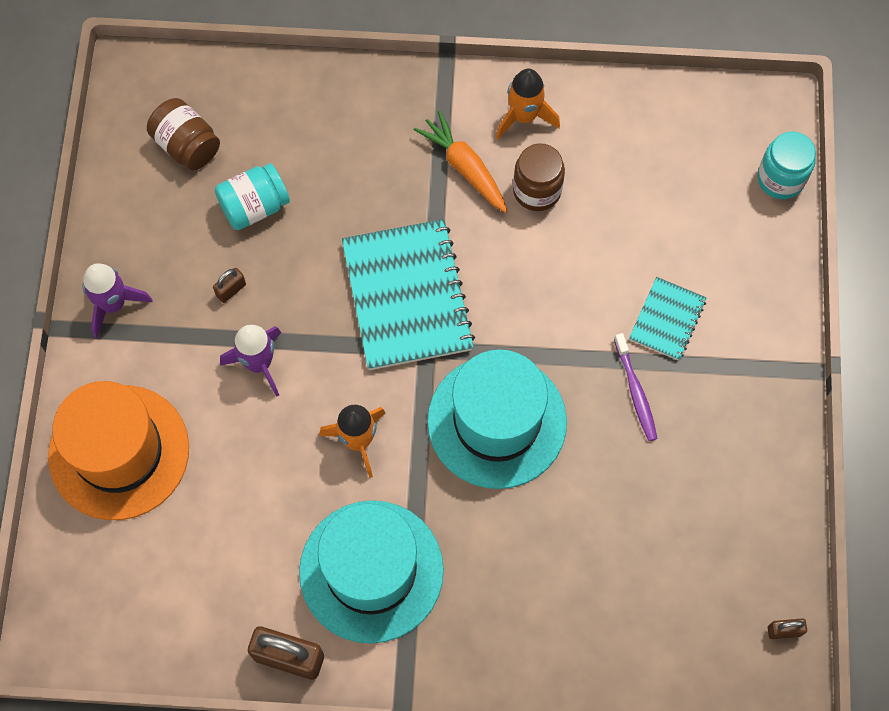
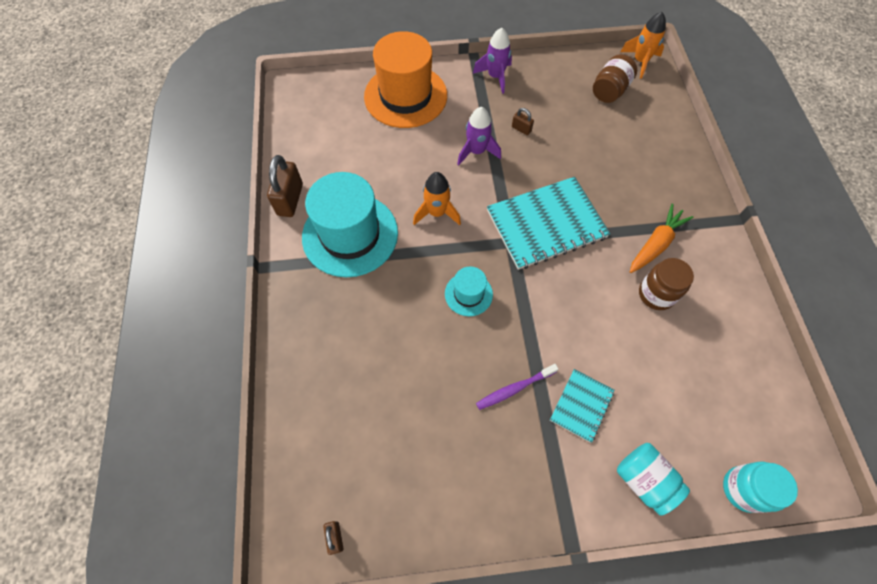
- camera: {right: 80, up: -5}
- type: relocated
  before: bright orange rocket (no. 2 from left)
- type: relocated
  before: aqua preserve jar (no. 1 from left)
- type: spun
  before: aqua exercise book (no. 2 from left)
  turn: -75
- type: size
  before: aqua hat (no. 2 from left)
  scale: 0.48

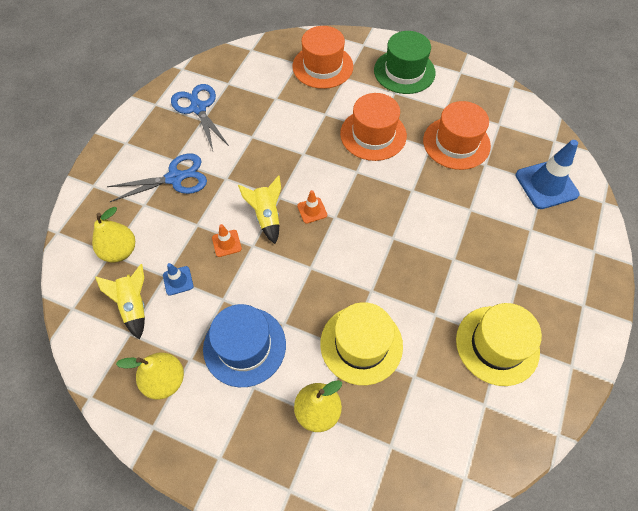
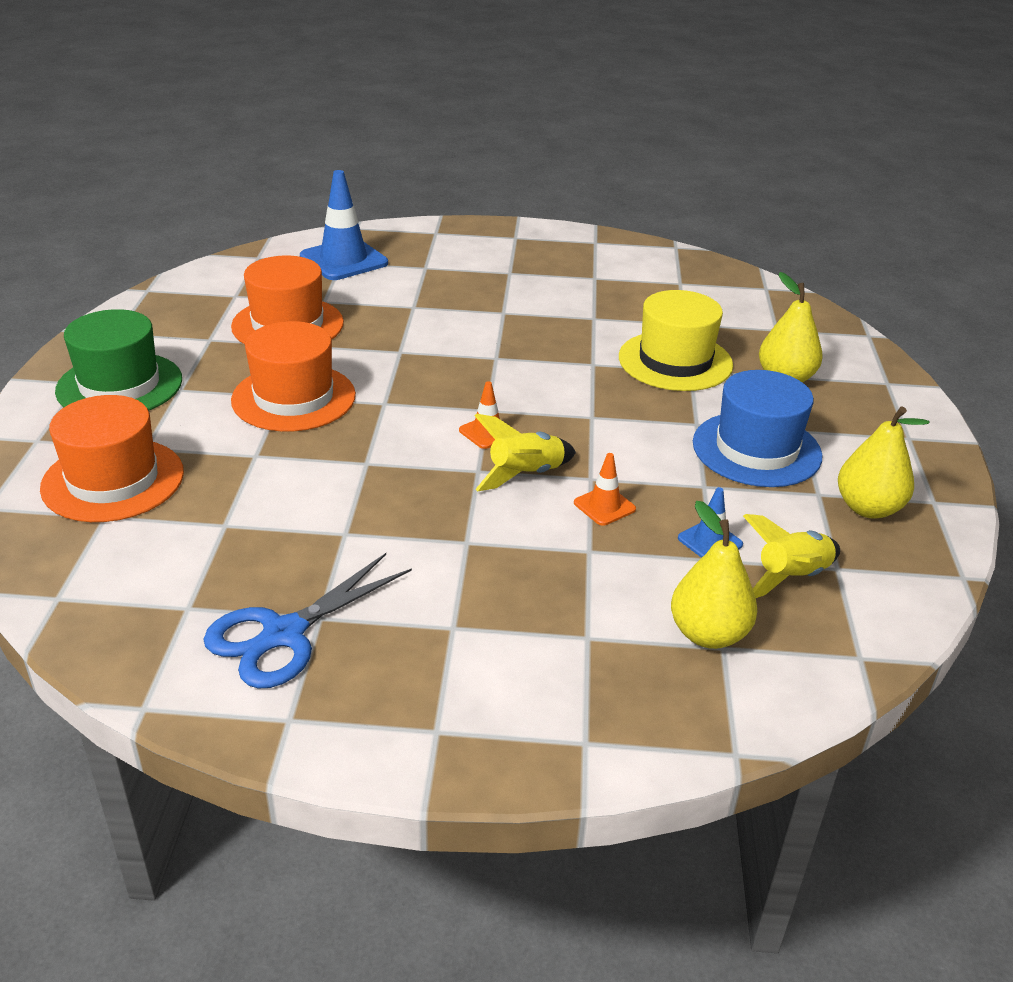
- camera: {right: -110, up: -25}
- type: missing
  before: blue pair of scissors (no. 1 from left)
- type: missing
  before: bright yellow hat (no. 2 from left)

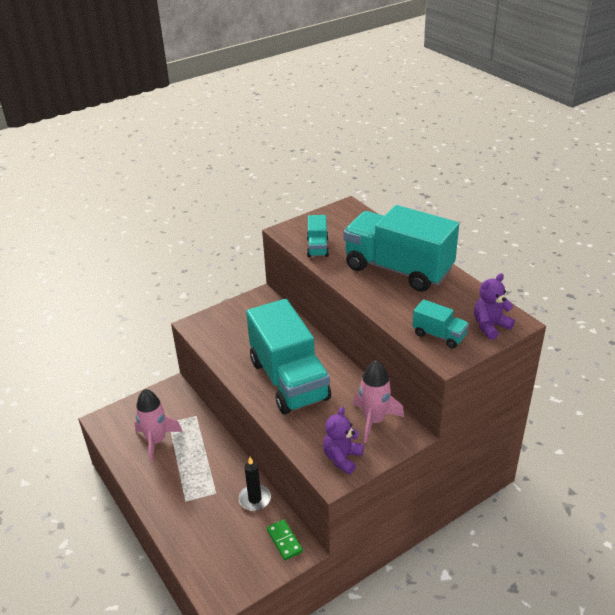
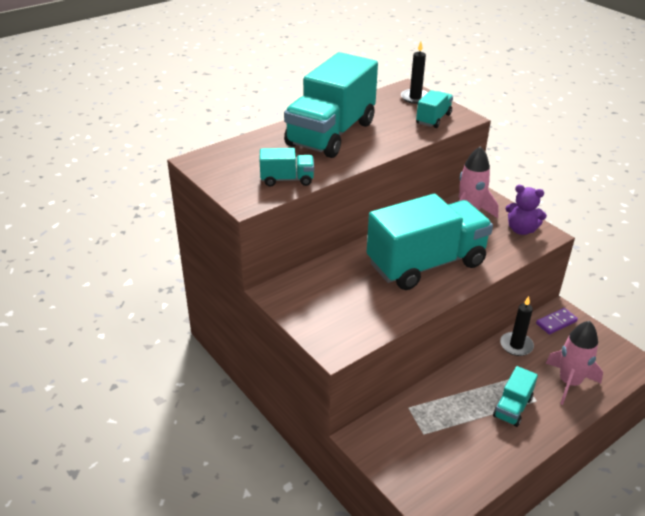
- camera: {right: -95, up: 0}
- type: exchanged
  before: violet teddy bear (no. 2 from left)
  after: ebony wax candle (no. 1 from left)
- type: relocated
  before: rose-pink rocket (no. 1 from left in the first image)
  after: rose-pink rocket (no. 2 from left)
- type: colour
  before: green domino
  after: violet domino
- type: appeared
  after: aqua lorry (no. 5 from left)

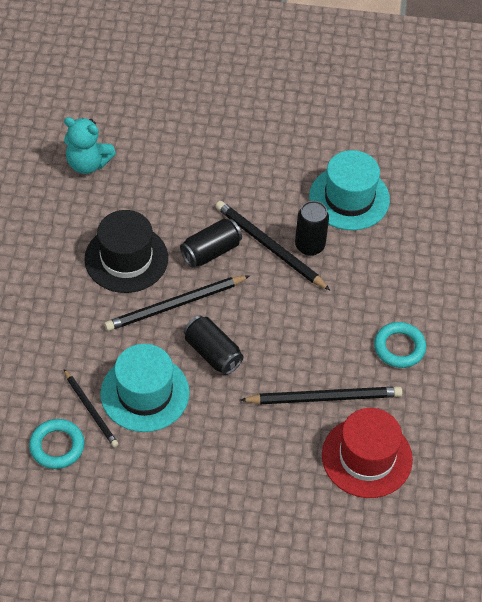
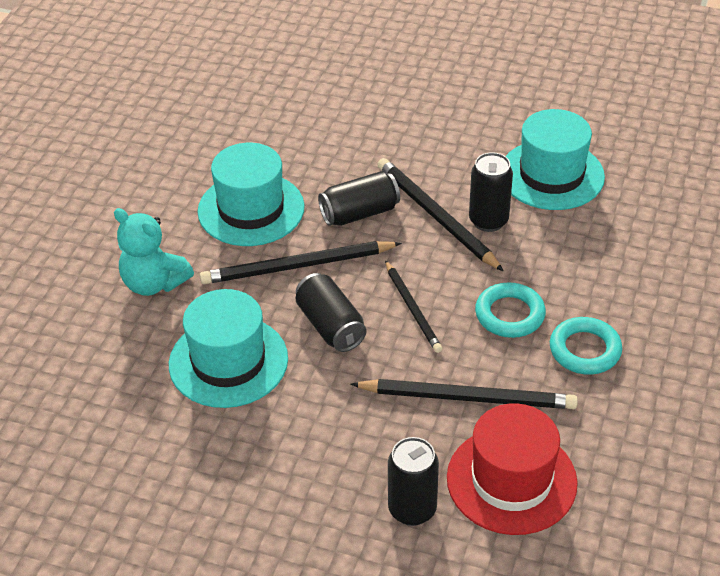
- camera: {right: 15, up: -10}
- type: relocated
  before: aqua teddy bear
- type: colour
  before: ebony hat
  after: aqua hat (no. 2 from left)
- type: relocated
  before: ebony lead pencil (no. 1 from left in the first image)
  after: ebony lead pencil (no. 2 from left)
- type: relocated
  before: aqua ring (no. 1 from left)
- type: appeared
  after: ebony soda can (no. 3 from left)

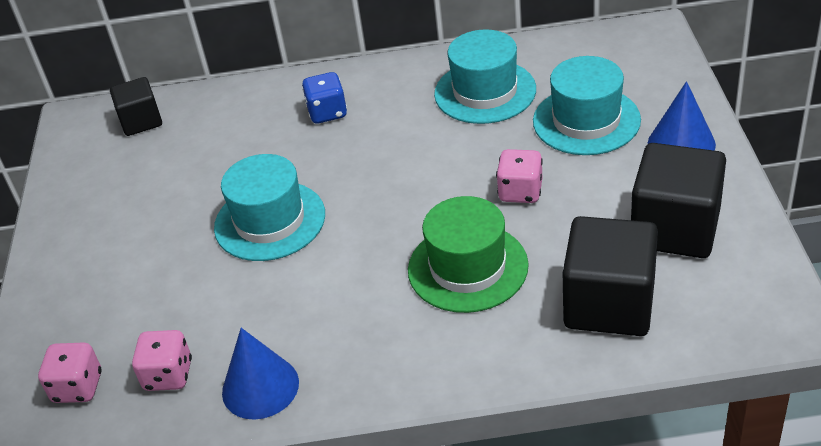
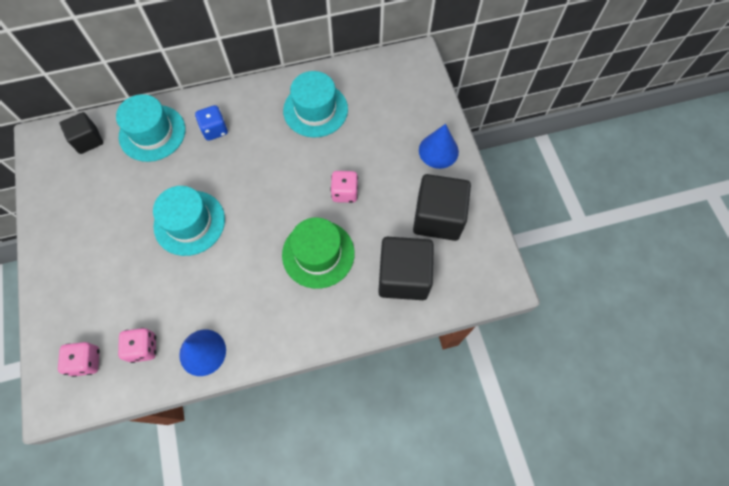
- camera: {right: -15, up: 25}
- type: relocated
  before: aqua hat (no. 3 from left in the first image)
  after: aqua hat (no. 1 from left)

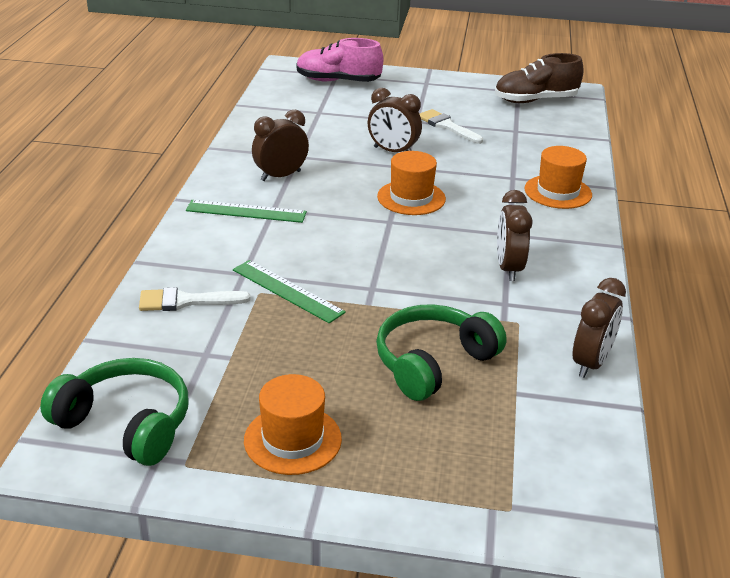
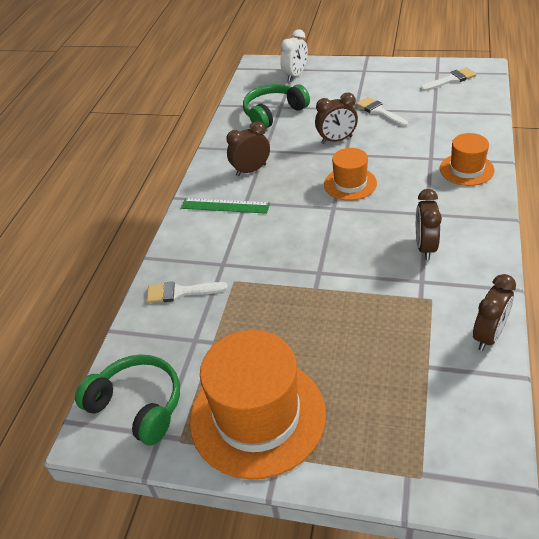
- camera: {right: 10, up: 10}
- type: exchanged
  before: rose-pink lace-up shoe
  after: white clock
- type: exchanged
  before: brown lace-up shoe
  after: white brush (no. 3 from left)
- type: spun
  before: brown clock (no. 2 from left)
  turn: -45
- type: missing
  before: green straightedge (no. 2 from left)
- type: relocated
  before: green headphones (no. 2 from left)
- type: size
  before: bright orange hat (no. 1 from left)
  scale: 1.88

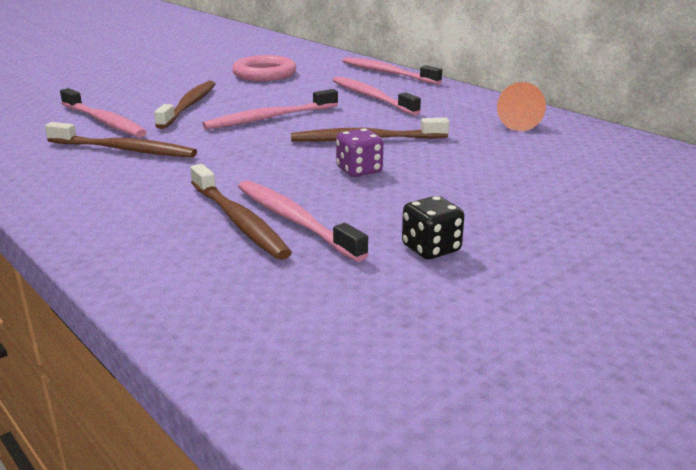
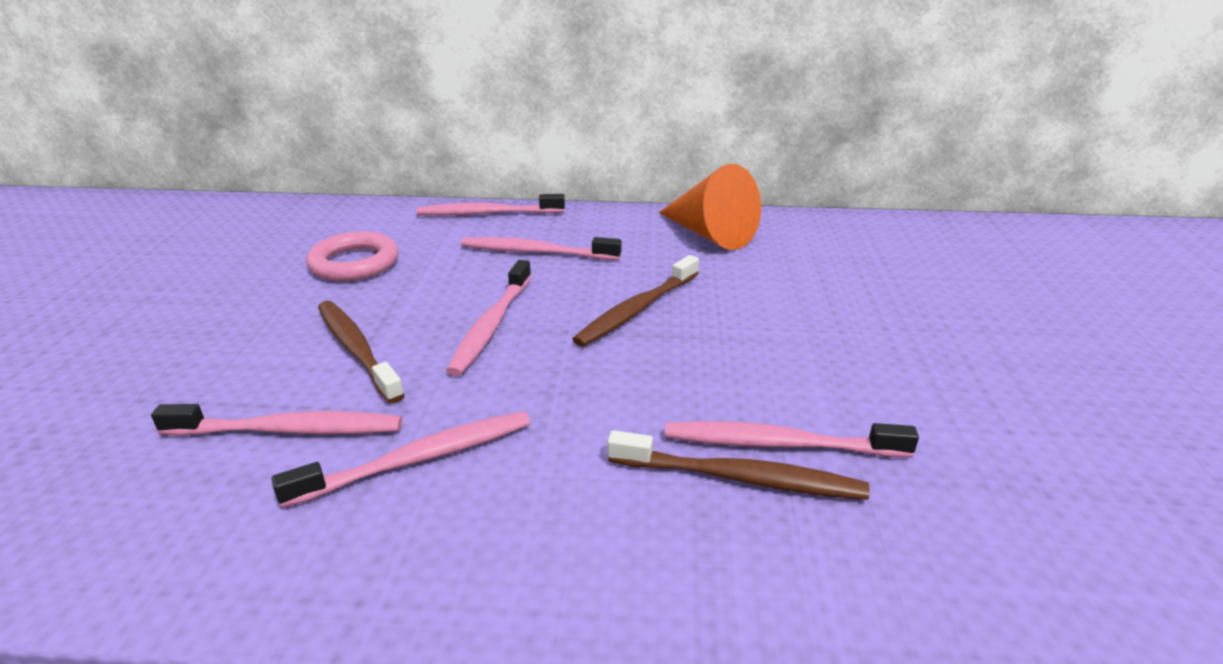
- camera: {right: -45, up: 5}
- type: size
  before: bright orange cone shape
  scale: 1.65
- type: colour
  before: brown tooth brush (no. 1 from left)
  after: rose-pink tooth brush (no. 2 from left)
- type: missing
  before: violet die
- type: missing
  before: ebony die

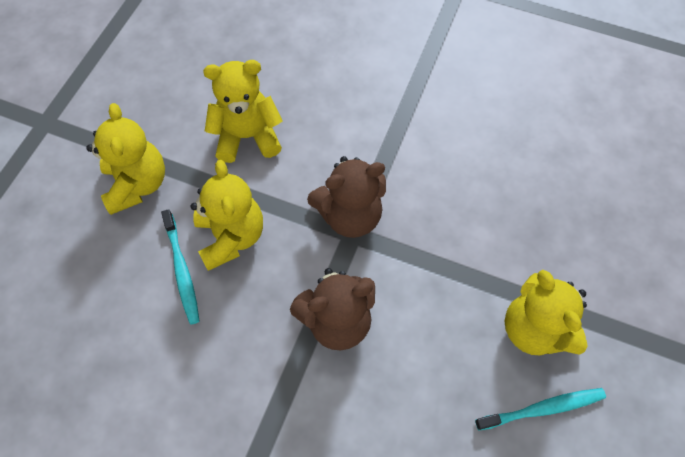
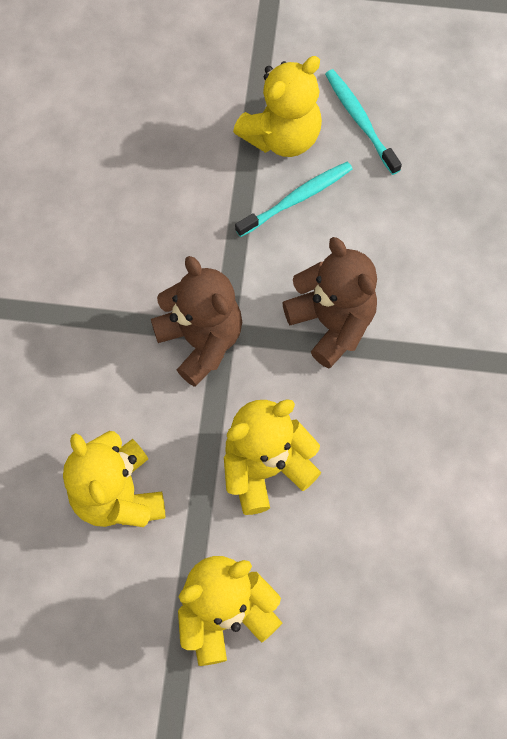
- camera: {right: -105, up: 5}
- type: relocated
  before: aqua tooth brush (no. 1 from left)

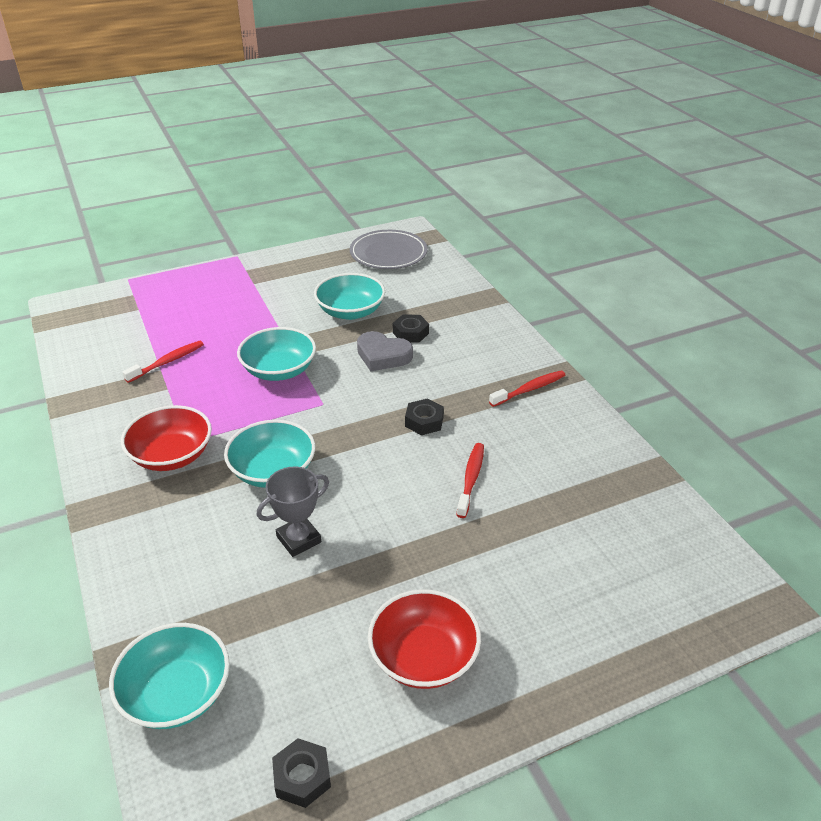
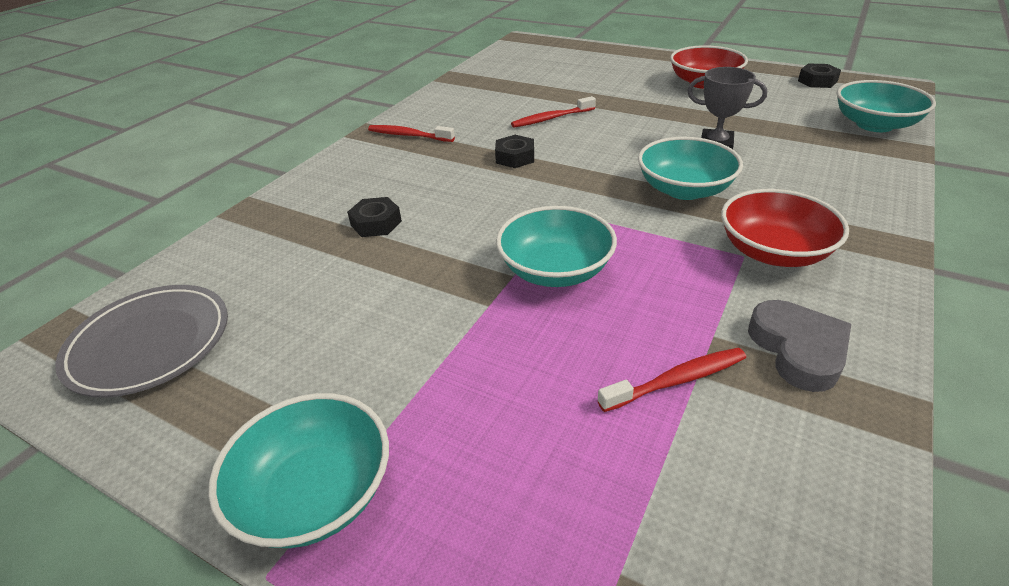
- camera: {right: -125, up: 0}
- type: relocated
  before: aqua serving bowl (no. 4 from left in the first image)
  after: aqua serving bowl (no. 1 from left)
- type: relocated
  before: ash-grey heart shape
- type: spun
  before: crimson tooth brush (no. 1 from left in the first image)
  turn: 150

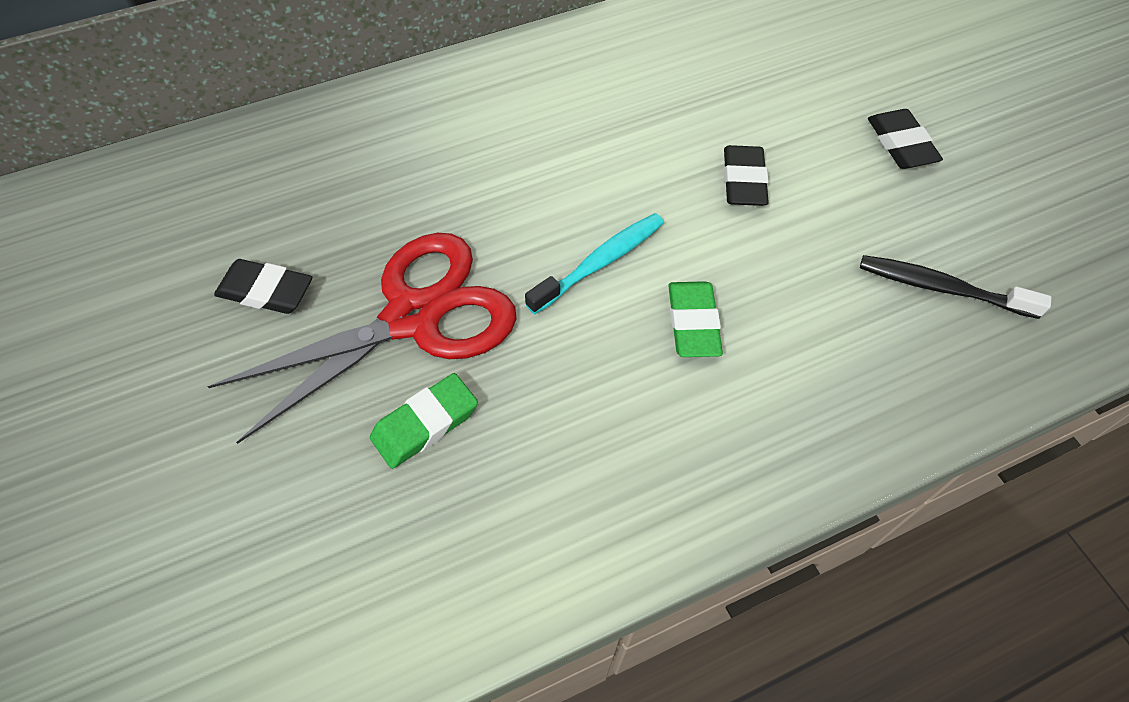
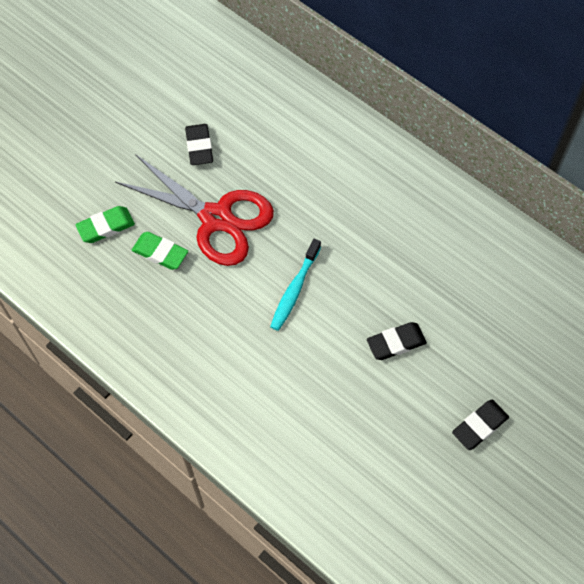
- camera: {right: 65, up: 5}
- type: spun
  before: aqua tooth brush
  turn: 90
- type: missing
  before: ebony tooth brush
- type: relocated
  before: green gum eraser (no. 2 from left in the first image)
  after: green gum eraser (no. 1 from left)

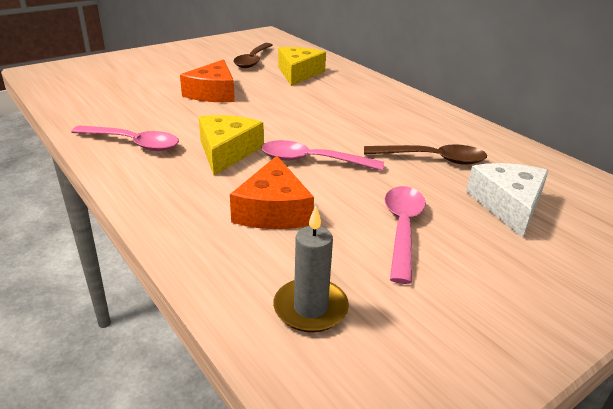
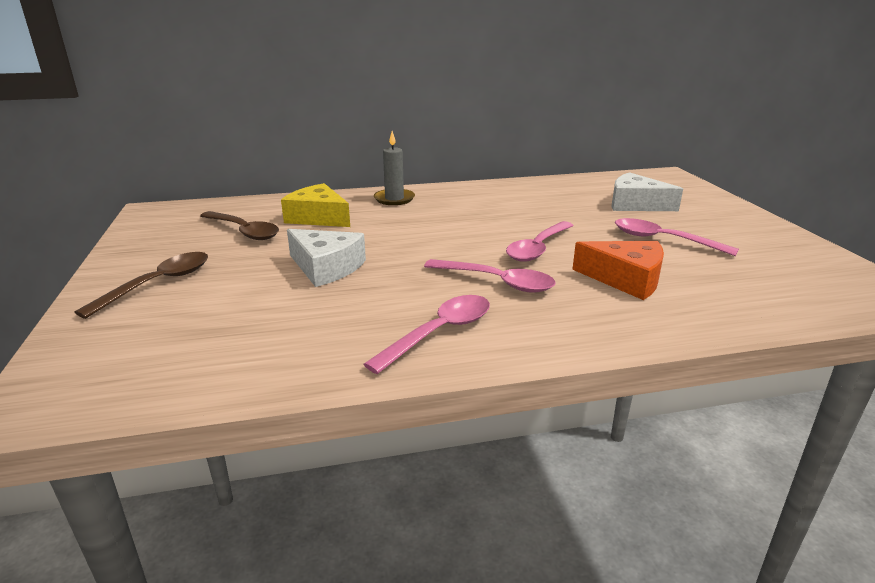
- camera: {right: -65, up: -5}
- type: colour
  before: bright orange cheese wedge (no. 1 from left)
  after: white cheese wedge (no. 1 from left)
- type: exchanged
  before: bright yellow cheese wedge (no. 1 from left)
  after: rose-pink tablespoon (no. 2 from left)
- type: relocated
  before: brown tablespoon (no. 2 from left in the first image)
  after: brown tablespoon (no. 1 from left)
- type: relocated
  before: ash-grey wax candle

